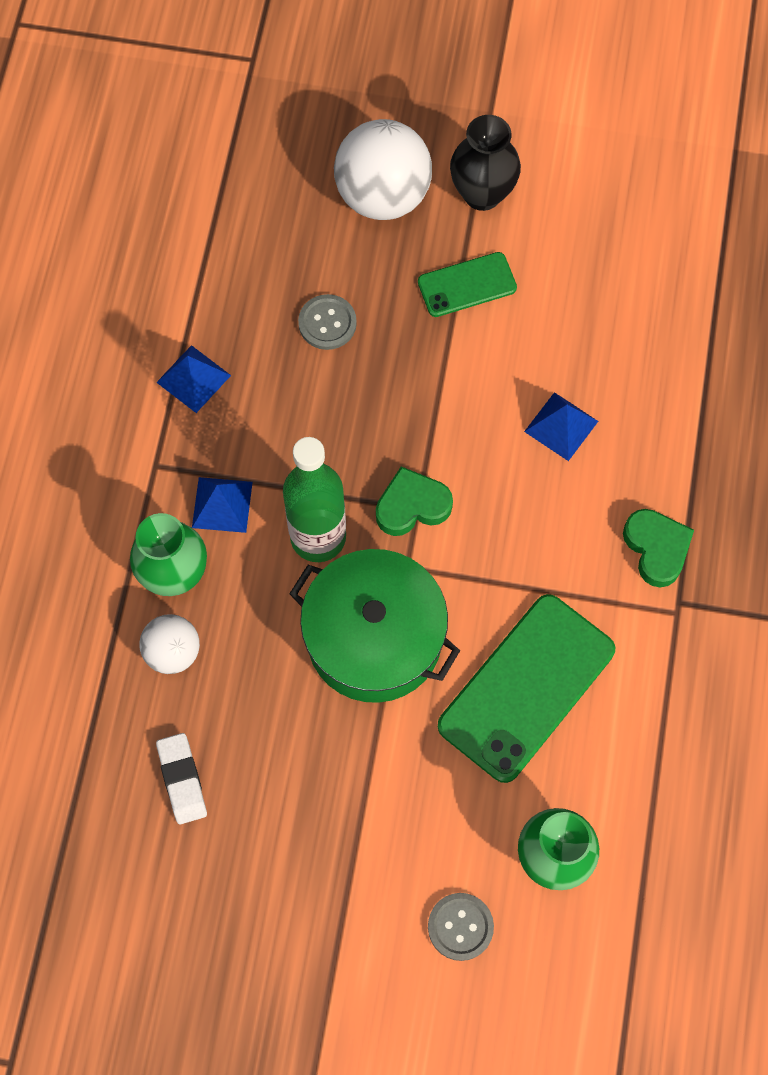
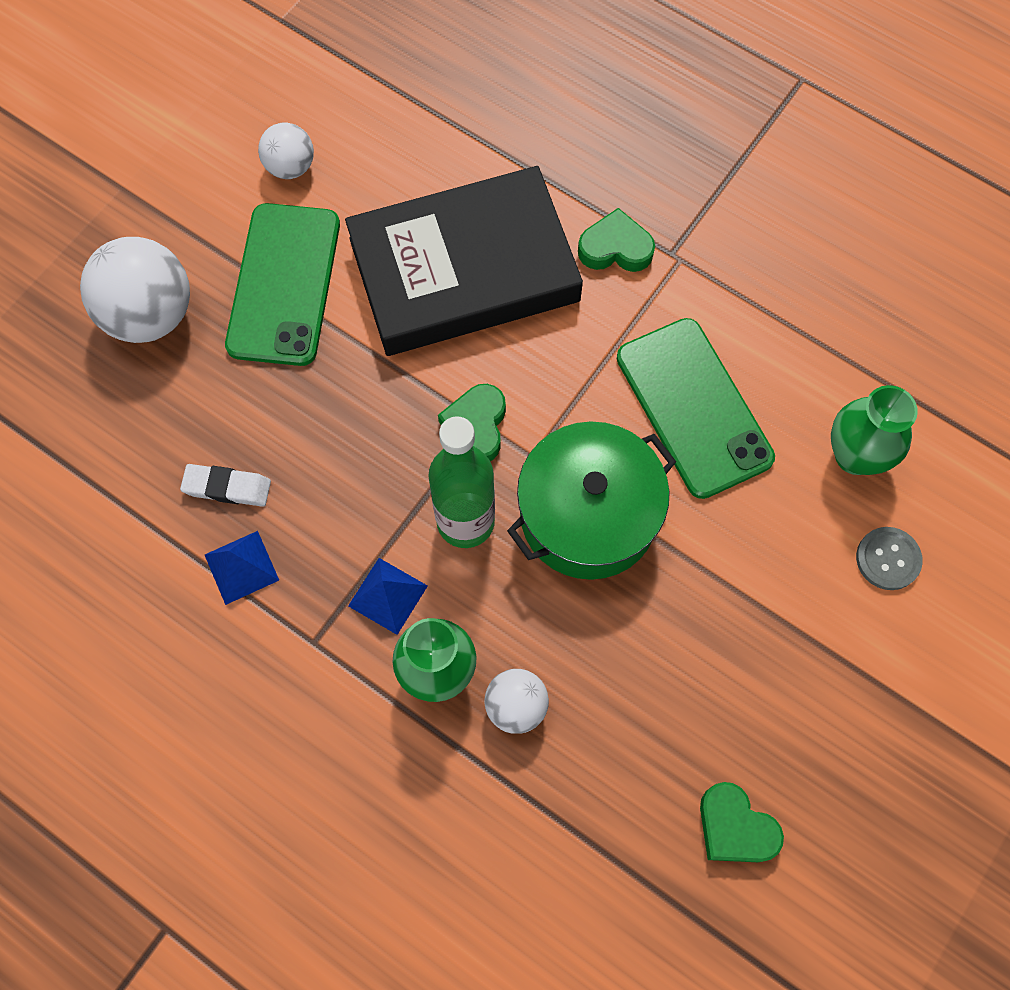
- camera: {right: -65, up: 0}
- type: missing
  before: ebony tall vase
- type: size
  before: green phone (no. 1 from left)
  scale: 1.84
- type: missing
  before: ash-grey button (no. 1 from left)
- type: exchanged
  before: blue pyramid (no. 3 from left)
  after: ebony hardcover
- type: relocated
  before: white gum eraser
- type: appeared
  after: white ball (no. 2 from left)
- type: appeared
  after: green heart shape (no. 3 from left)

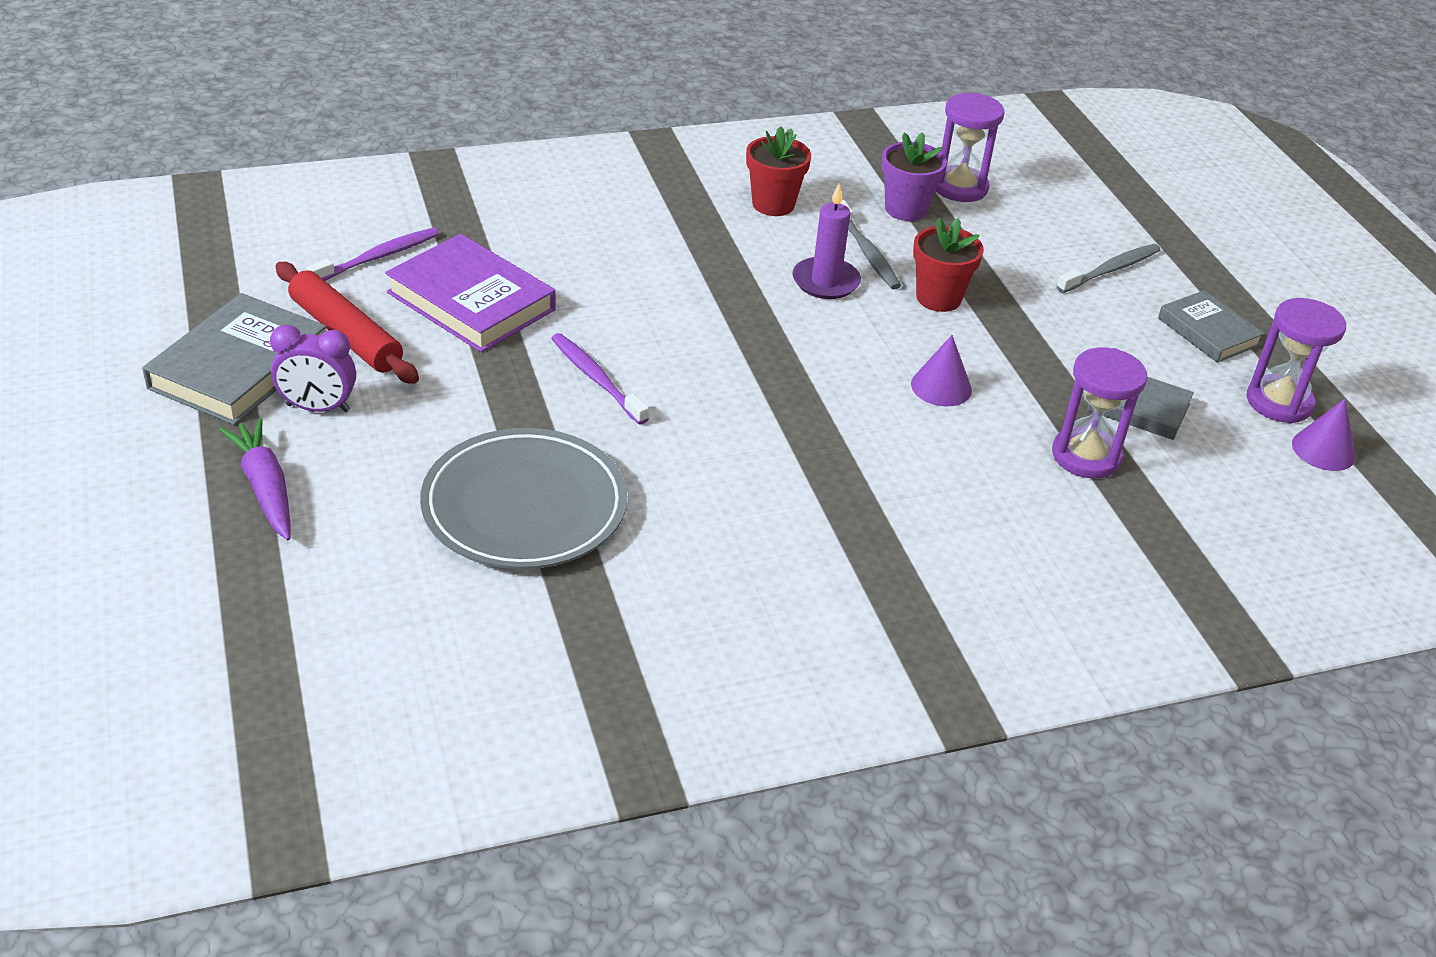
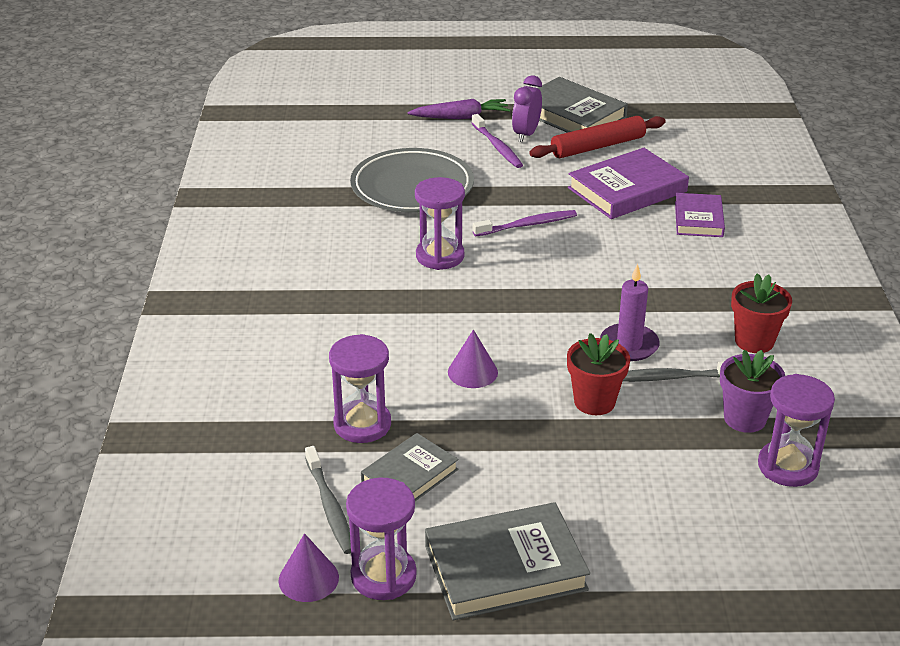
- camera: {right: 110, up: -5}
- type: relocated
  before: violet tooth brush (no. 1 from left)
- type: relocated
  before: ash-grey tooth brush (no. 2 from left in the first image)
  after: ash-grey tooth brush (no. 1 from left)
- type: size
  before: ash-grey hardcover (no. 3 from left in the first image)
  scale: 1.62
- type: appeared
  after: violet sand timer (no. 3 from left)
- type: appeared
  after: violet hardcover (no. 2 from left)

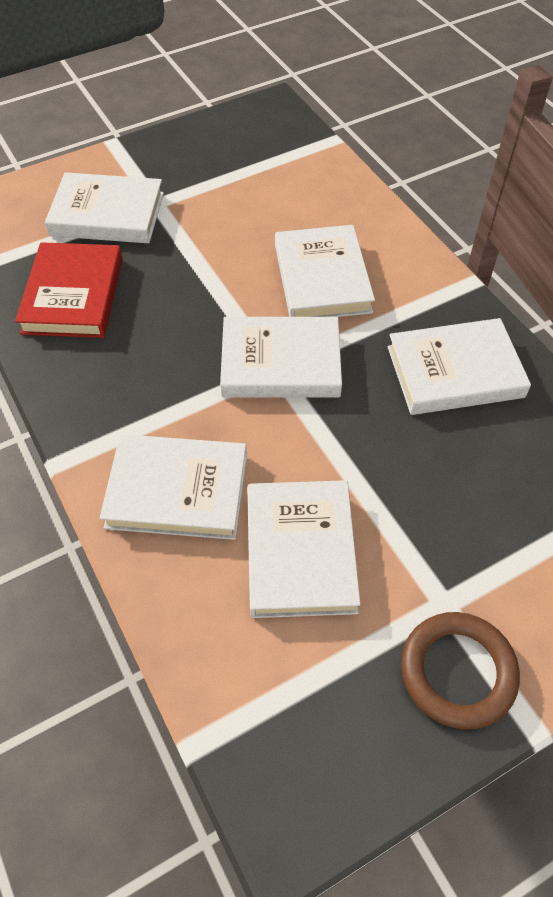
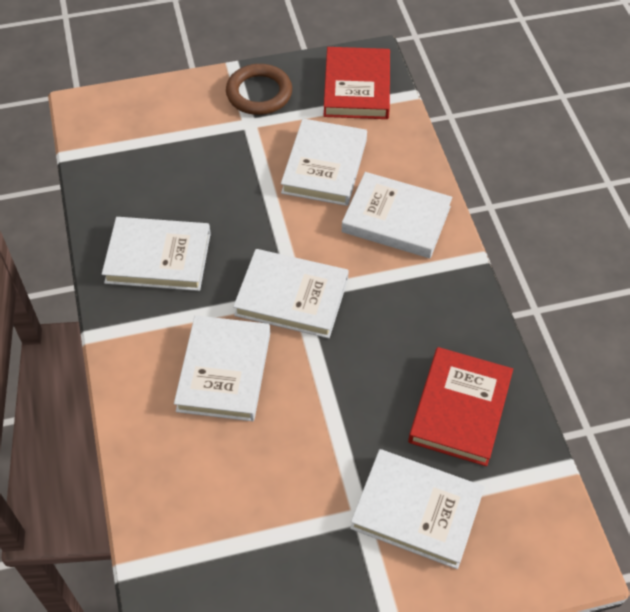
- camera: {right: -165, up: 0}
- type: appeared
  after: crimson hardcover (no. 1 from left)

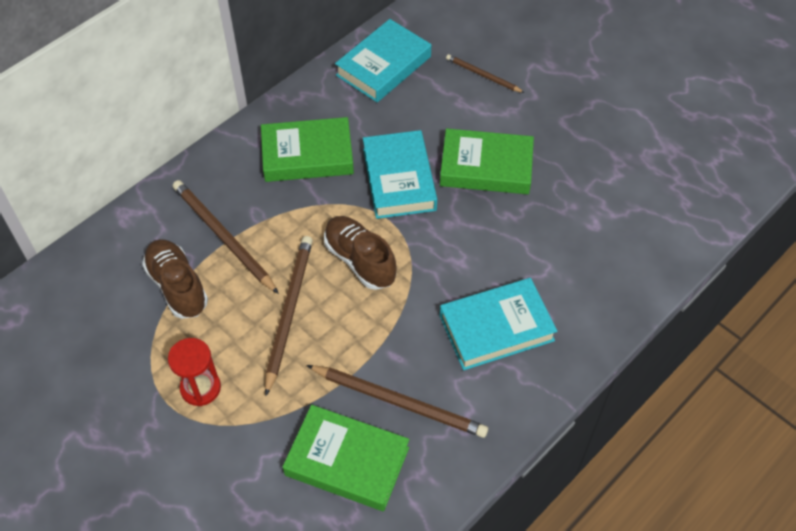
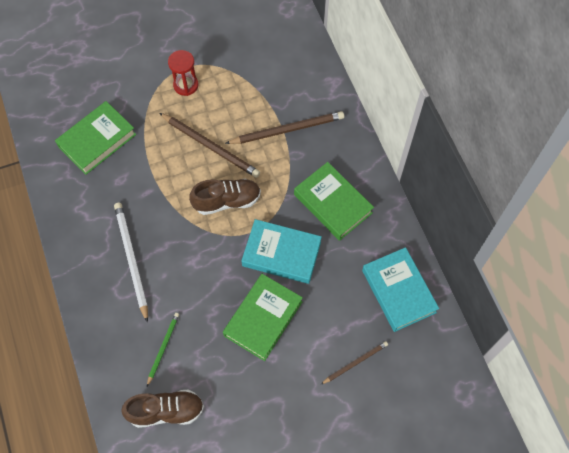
- camera: {right: 115, up: 10}
- type: spun
  before: green hardcover (no. 1 from left in the first image)
  turn: -60
- type: relocated
  before: brown lace-up shoe (no. 1 from left)
- type: exchanged
  before: aqua hardcover (no. 3 from left)
  after: white lead pencil
- type: missing
  before: brown lead pencil (no. 3 from left)
- type: appeared
  after: green lead pencil

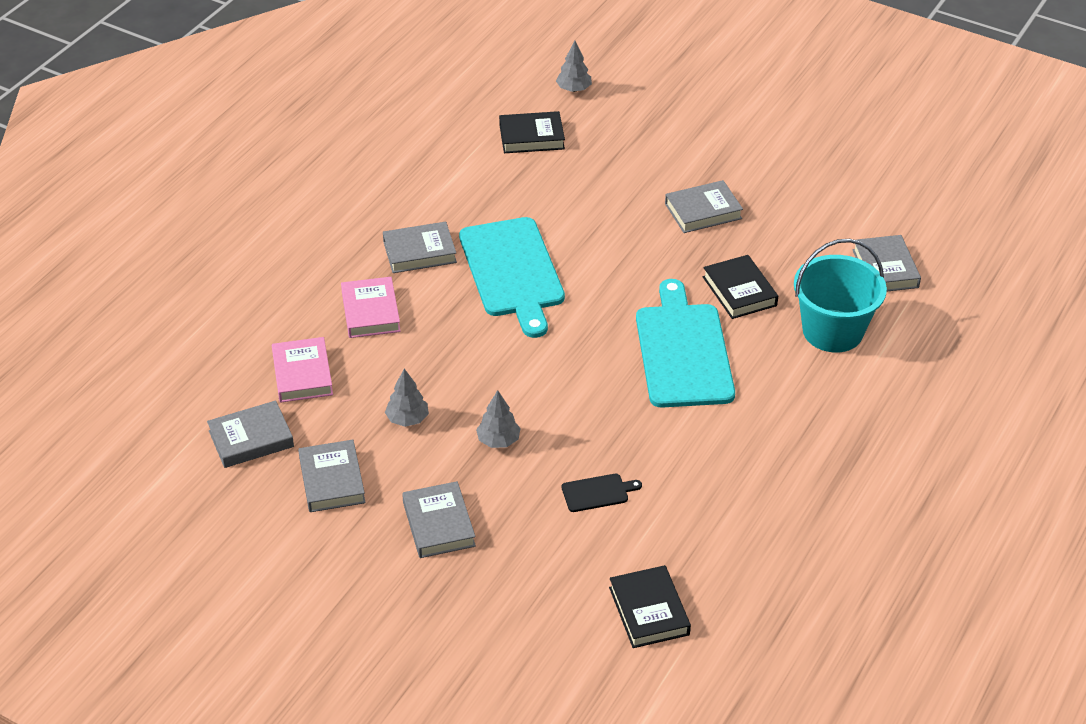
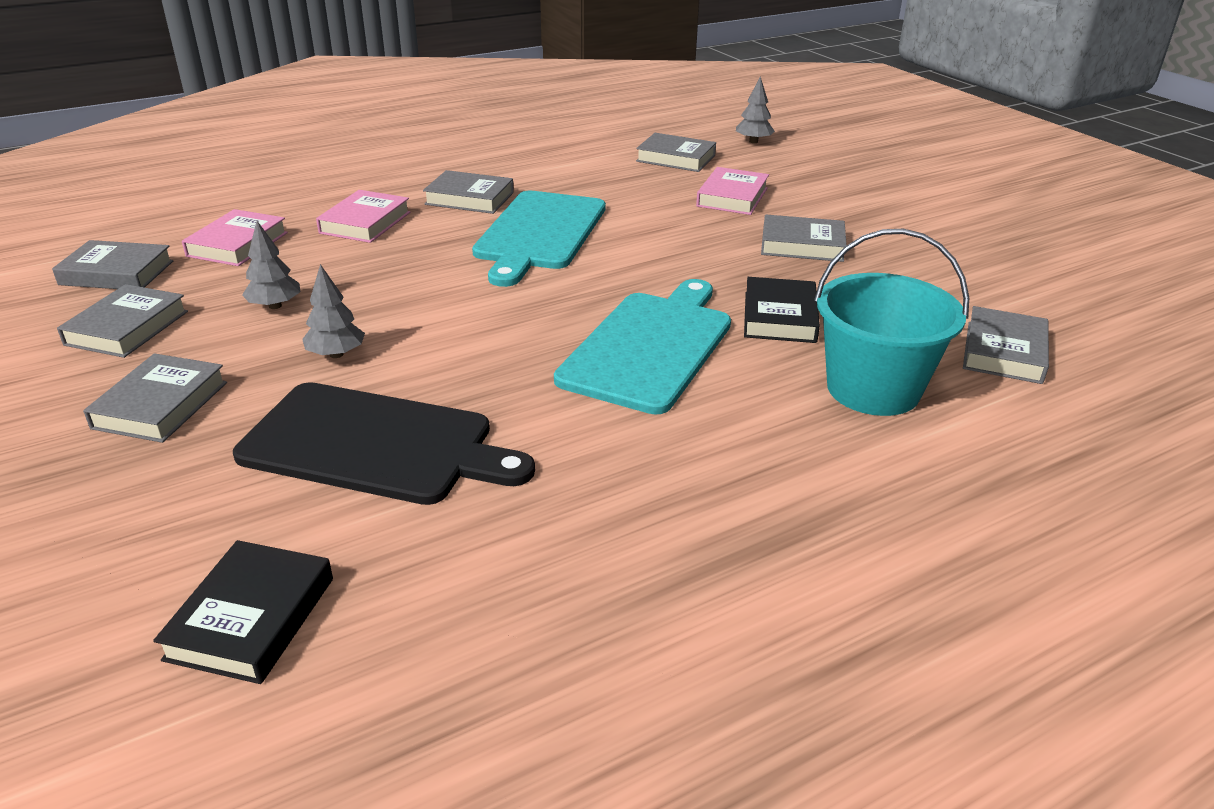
- camera: {right: 30, up: -10}
- type: colour
  before: ebony hardcover (no. 1 from left)
  after: ash-grey hardcover (no. 5 from left)
- type: size
  before: ebony bread board
  scale: 2.4
- type: appeared
  after: rose-pink hardcover (no. 3 from left)

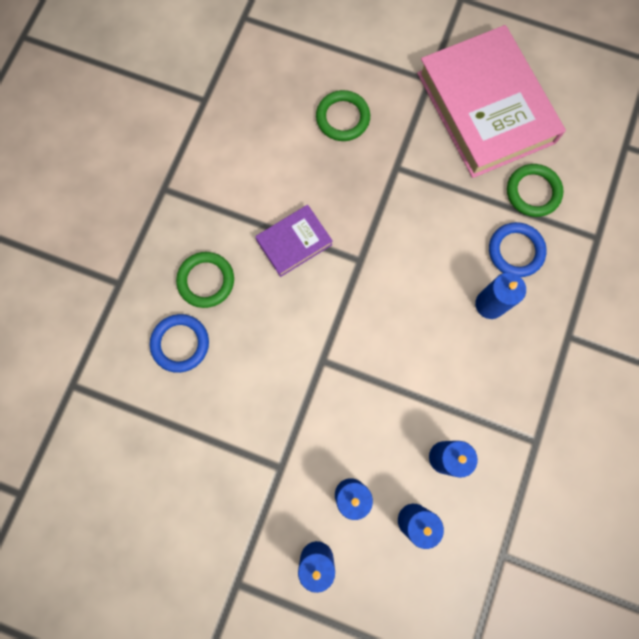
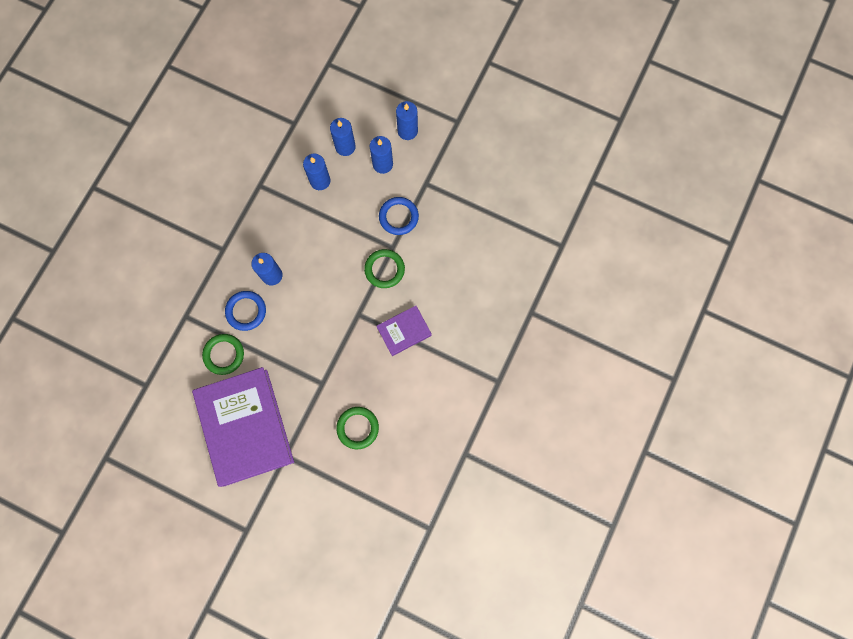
- camera: {right: -175, up: 0}
- type: colour
  before: rose-pink hardcover
  after: violet hardcover (no. 1 from left)
- type: relocated
  before: green ring (no. 1 from left in the first image)
  after: green ring (no. 3 from left)
- type: relocated
  before: blue ring (no. 1 from left in the first image)
  after: blue ring (no. 2 from left)

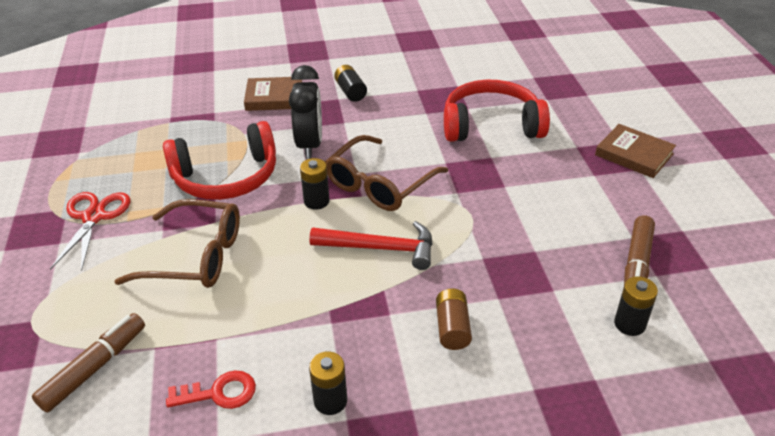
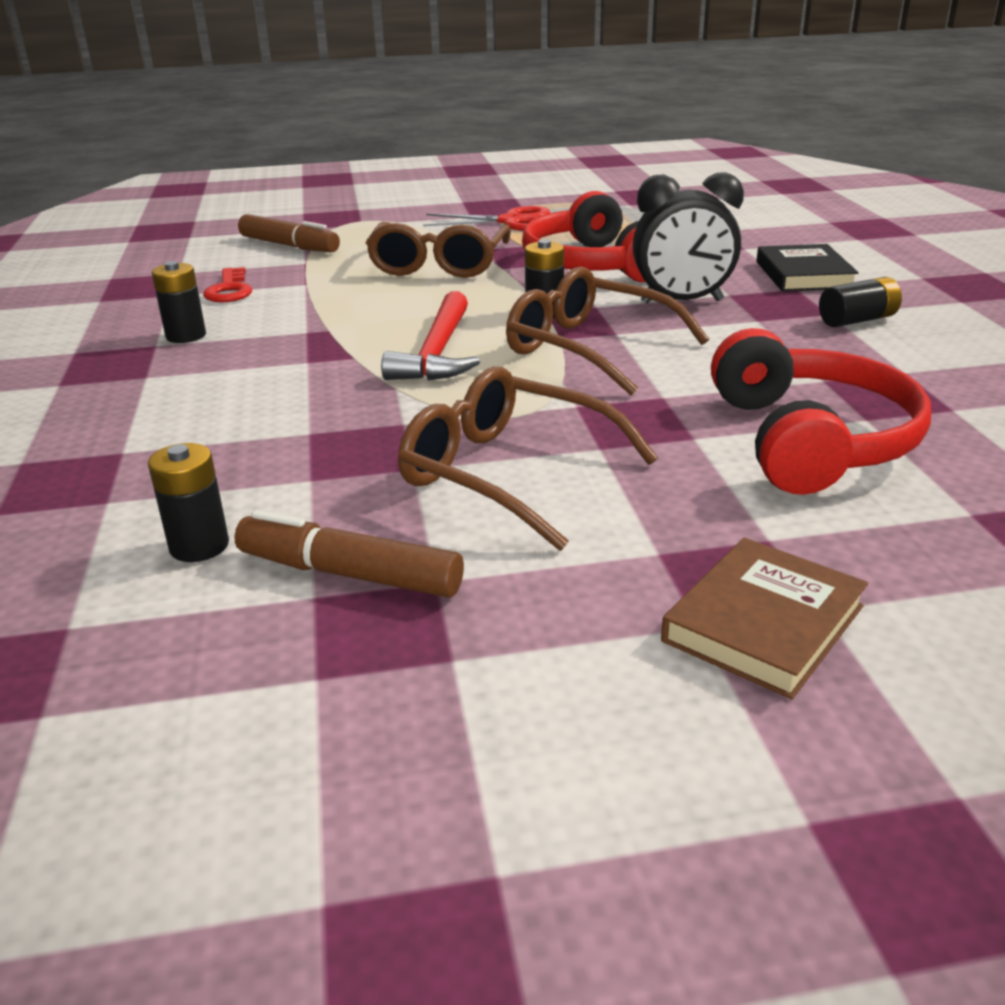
- camera: {right: 90, up: -10}
- type: colour
  before: brown hardcover (no. 1 from left)
  after: ebony hardcover
- type: missing
  before: brown AA battery
- type: appeared
  after: brown eyeglasses (no. 2 from left)

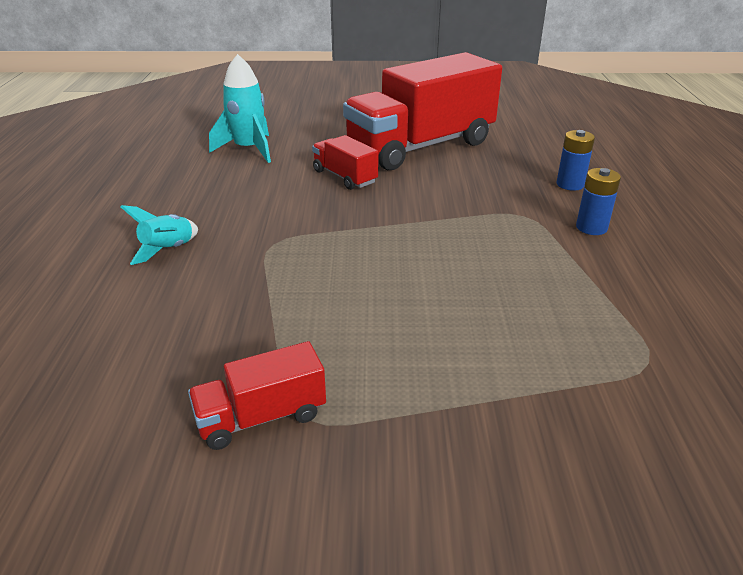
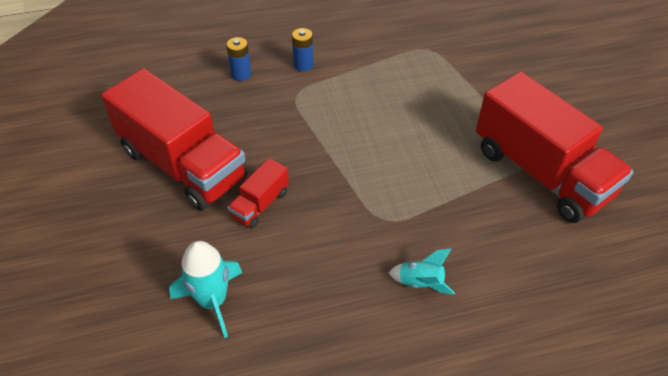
- camera: {right: -105, up: 15}
- type: size
  before: crimson lorry (no. 1 from left in the first image)
  scale: 2.25

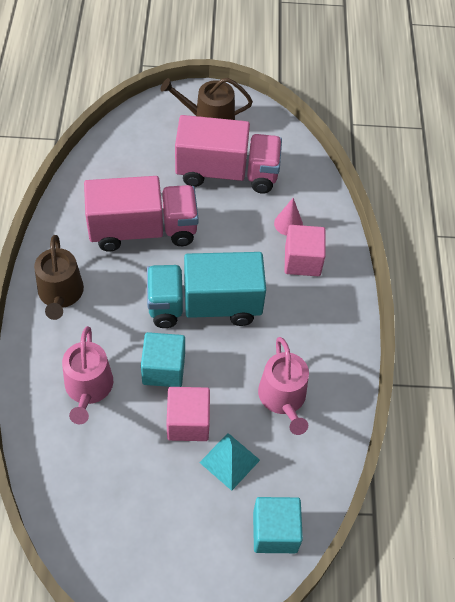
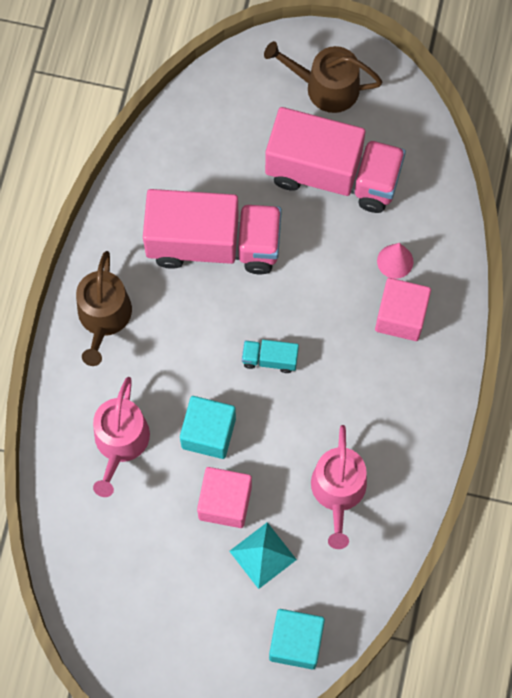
- camera: {right: 15, up: 15}
- type: size
  before: aqua lorry
  scale: 0.41

